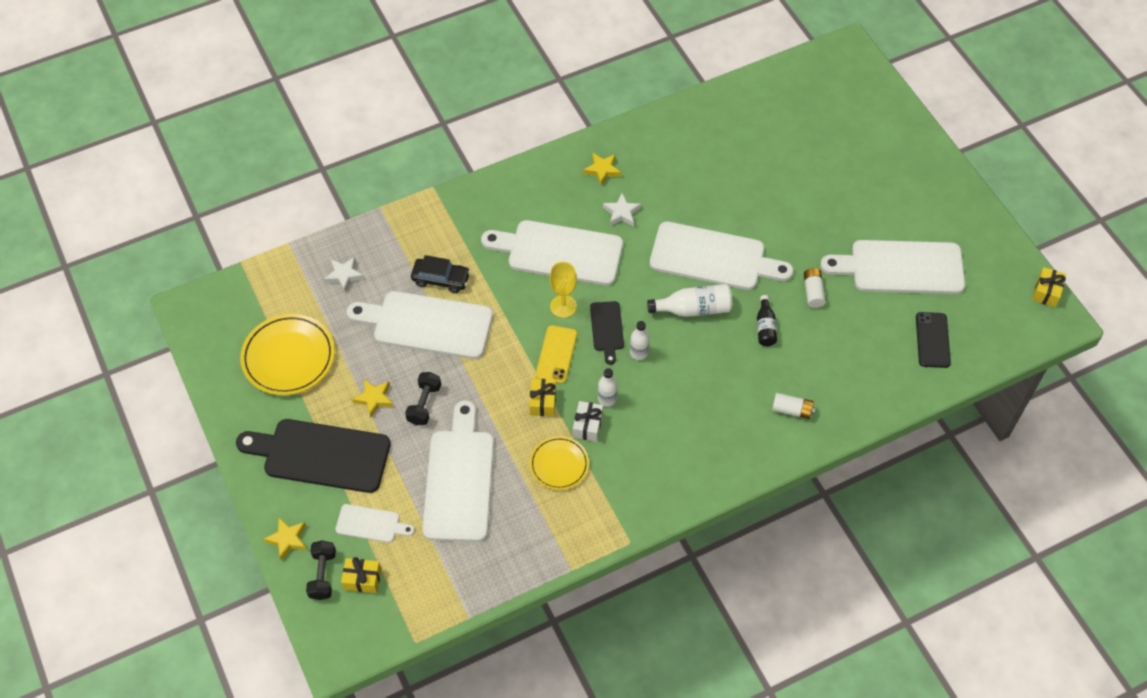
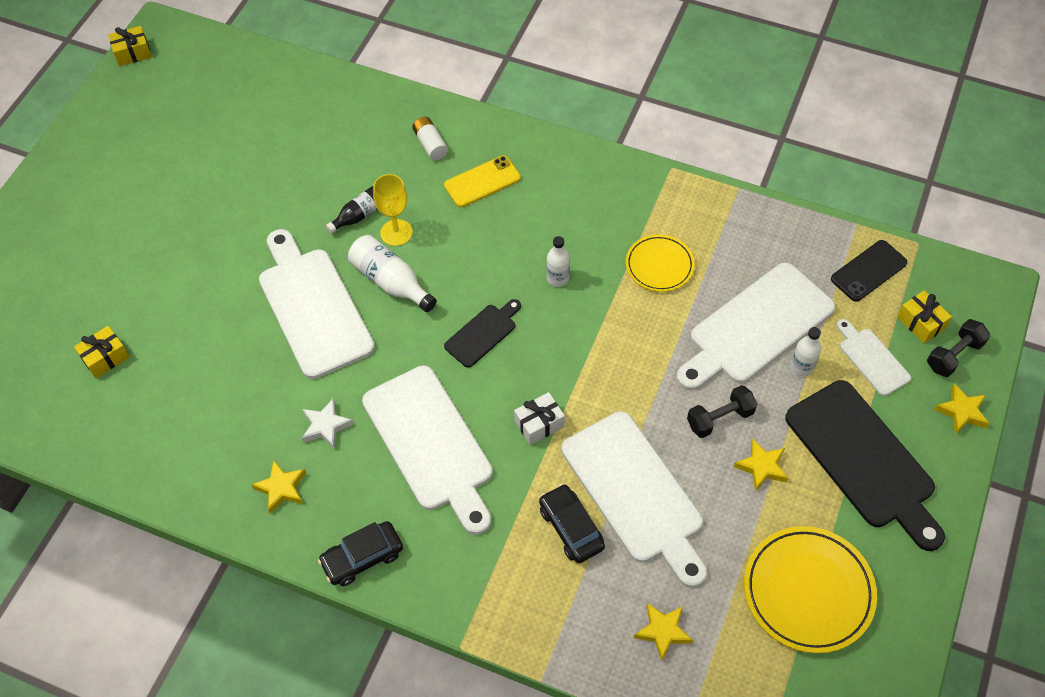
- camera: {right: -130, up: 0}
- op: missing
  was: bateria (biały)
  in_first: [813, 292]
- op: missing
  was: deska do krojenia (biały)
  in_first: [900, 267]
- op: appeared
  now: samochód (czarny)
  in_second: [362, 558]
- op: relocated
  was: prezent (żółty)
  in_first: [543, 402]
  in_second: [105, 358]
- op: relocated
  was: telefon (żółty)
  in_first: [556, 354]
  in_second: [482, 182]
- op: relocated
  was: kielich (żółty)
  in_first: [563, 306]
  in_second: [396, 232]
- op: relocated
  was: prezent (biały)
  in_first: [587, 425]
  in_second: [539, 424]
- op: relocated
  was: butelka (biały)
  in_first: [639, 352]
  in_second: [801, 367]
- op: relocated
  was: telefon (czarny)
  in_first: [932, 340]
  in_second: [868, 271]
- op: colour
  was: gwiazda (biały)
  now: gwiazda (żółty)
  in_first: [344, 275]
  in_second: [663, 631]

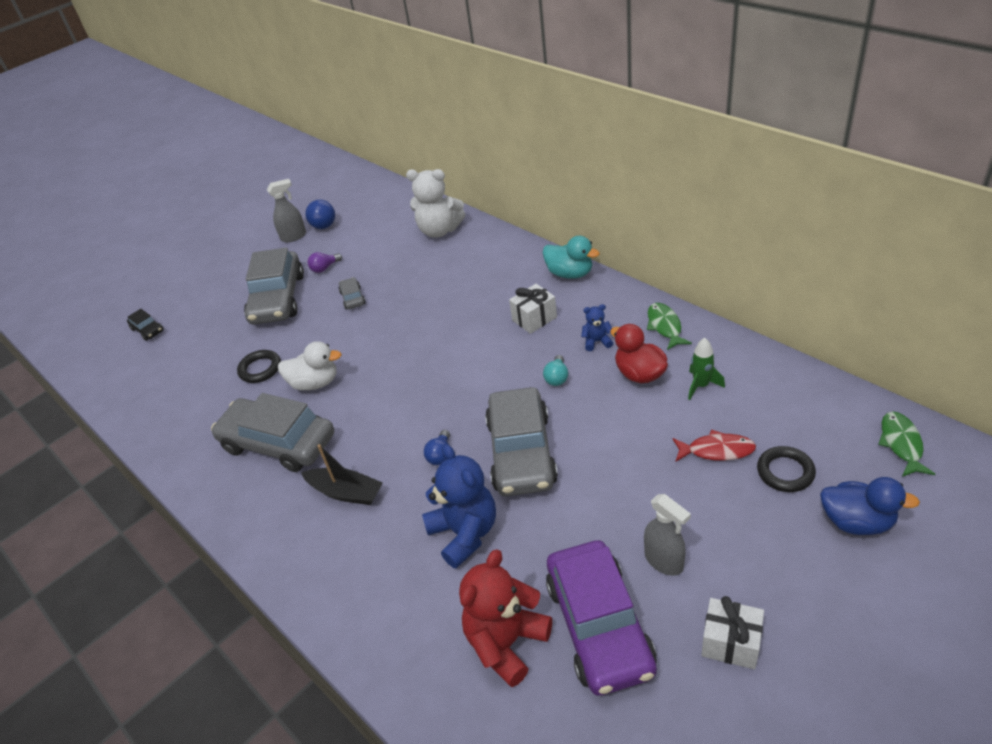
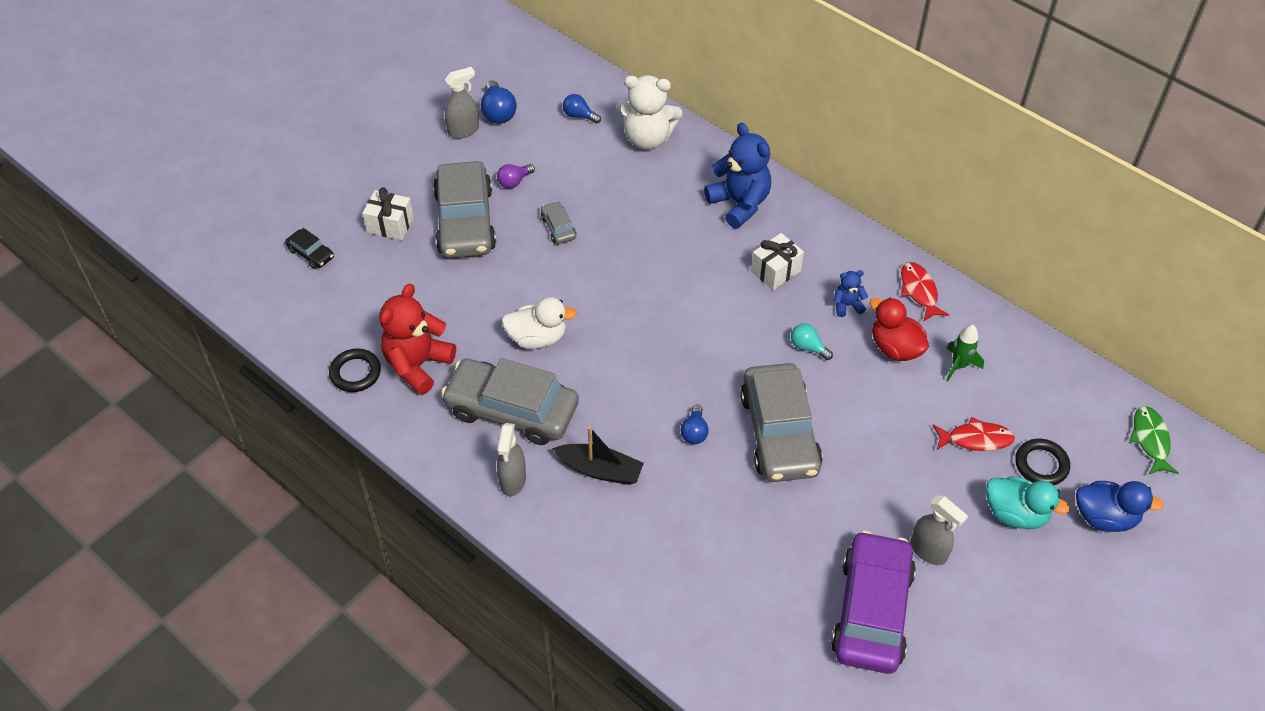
- camera: {right: -10, up: 10}
- op: appeared
  now: spryskiwacz (szary)
  in_second: [513, 480]
- op: appeared
  now: żarówka (niebieski)
  in_second: [579, 116]
- op: relocated
  was: pierścień (czarny)
  in_first: [260, 369]
  in_second: [355, 373]
- op: relocated
  was: miś (niebieski)
  in_first: [464, 533]
  in_second: [739, 204]
- op: relocated
  was: miś (czerwony)
  in_first: [506, 642]
  in_second: [418, 365]
- op: relocated
  was: kaczka (turkusowy)
  in_first: [570, 273]
  in_second: [1015, 514]
- op: relocated
  was: prezent (biały)
  in_first: [730, 643]
  in_second: [390, 225]
- op: colour
  was: ryba (zielony)
  now: ryba (czerwony)
  in_first: [665, 326]
  in_second: [919, 291]
- op: spun
  was: żarówka (turkusowy)
  in_first: [557, 378]
  in_second: [808, 347]
  clockwise: 120
- op: spun
  was: samochód (fioletowy)
  in_first: [599, 625]
  in_second: [872, 611]
  clockwise: -150

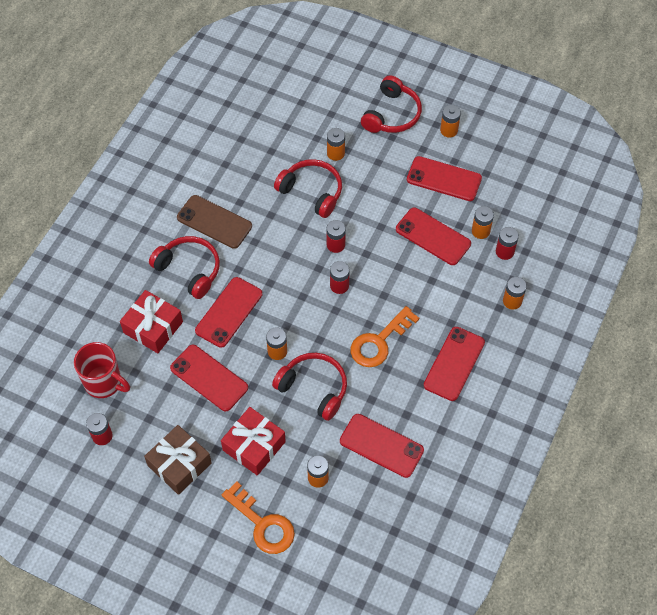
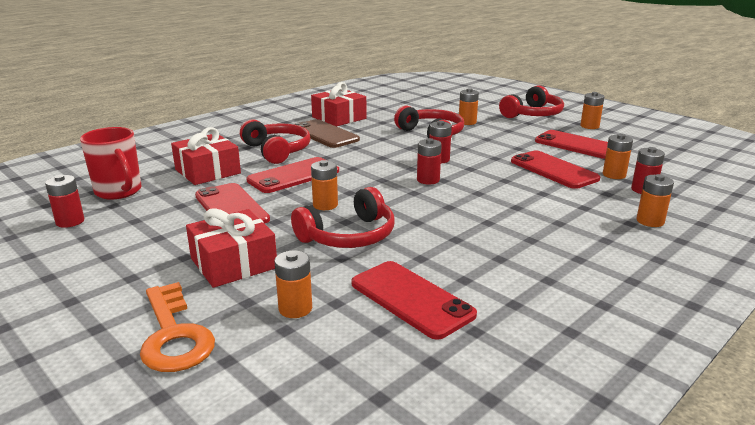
- camera: {right: 20, up: -35}
- op: missing
  was: prezent (brązowy)
  in_first: [179, 464]
- op: missing
  was: klucz (pomarańczowy)
  in_first: [379, 341]
- op: missing
  was: telefon (czerwony)
  in_first: [454, 364]
- op: appeared
  now: prezent (czerwony)
  in_second: [339, 118]
- op: spun
  was: słuchawki (czerwony)
  in_first: [314, 388]
  in_second: [349, 236]
  clockwise: 90

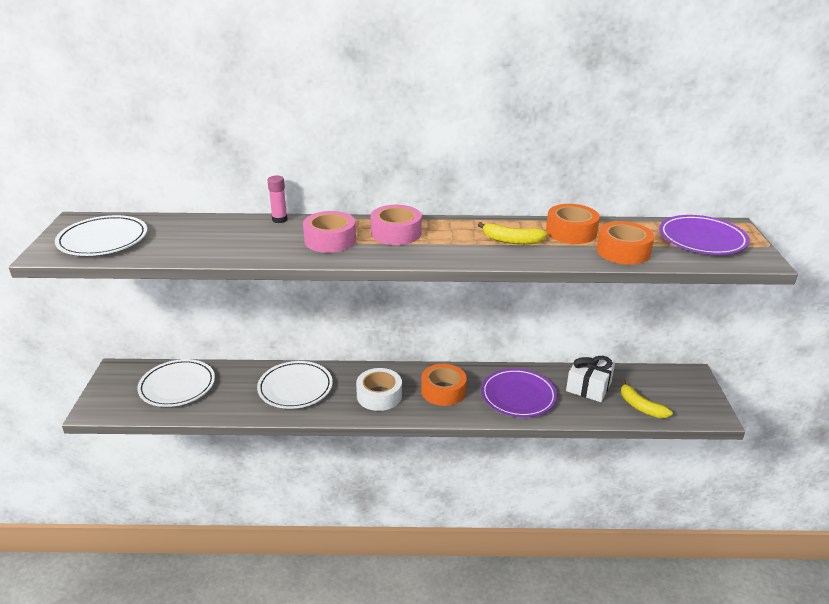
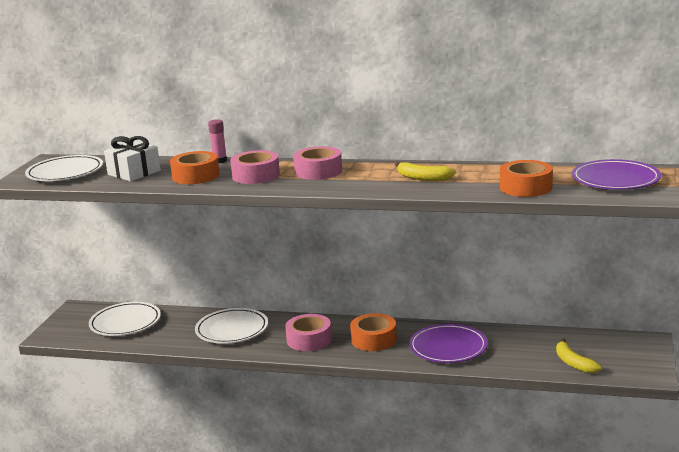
- camera: {right: 15, up: -10}
- op: relocated
  was: taśma klejąca (pomarańczowy)
  in_first: [571, 232]
  in_second: [195, 176]
- op: relocated
  was: prezent (biały)
  in_first: [588, 386]
  in_second: [134, 173]
- op: colour
  was: taśma klejąca (biały)
  now: taśma klejąca (różowy)
  in_first: [379, 395]
  in_second: [309, 340]

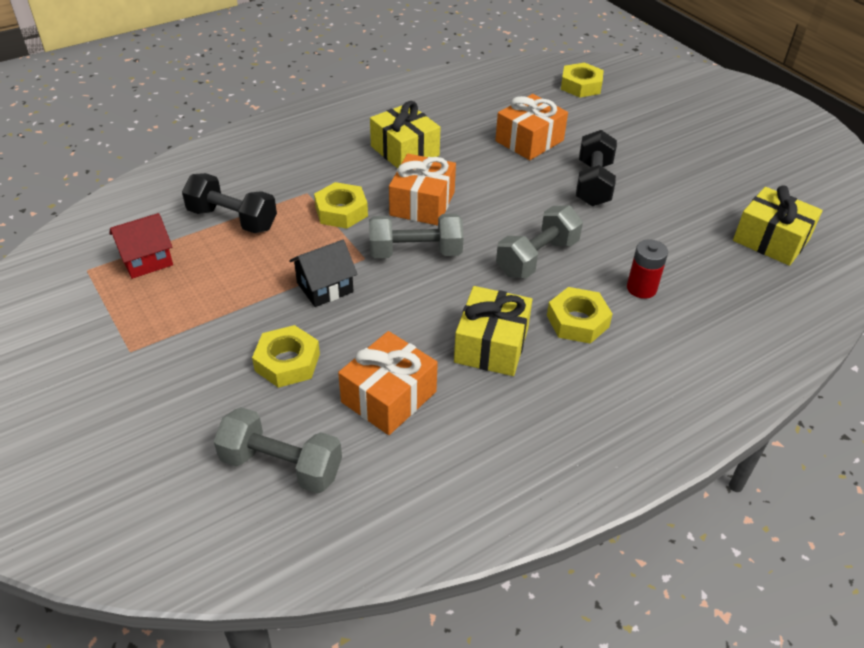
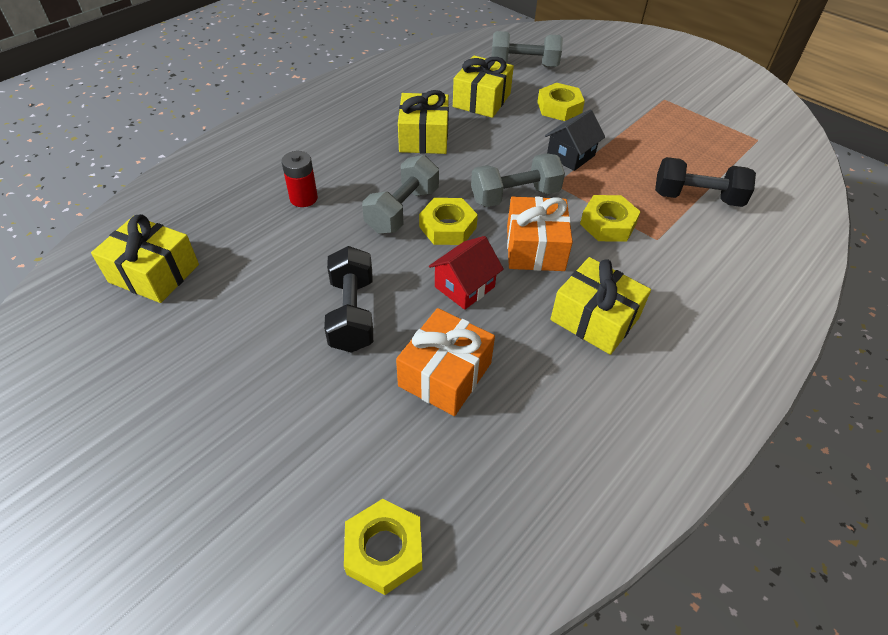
- camera: {right: 165, up: 5}
- op: relocated
  was: domek (czerwony)
  in_first: [146, 260]
  in_second: [464, 287]
- op: relocated
  was: nakrętka (żółty)
  in_first: [577, 321]
  in_second: [447, 227]
- op: colour
  was: prezent (pomarańczowy)
  now: prezent (żółty)
  in_first: [389, 397]
  in_second: [481, 100]

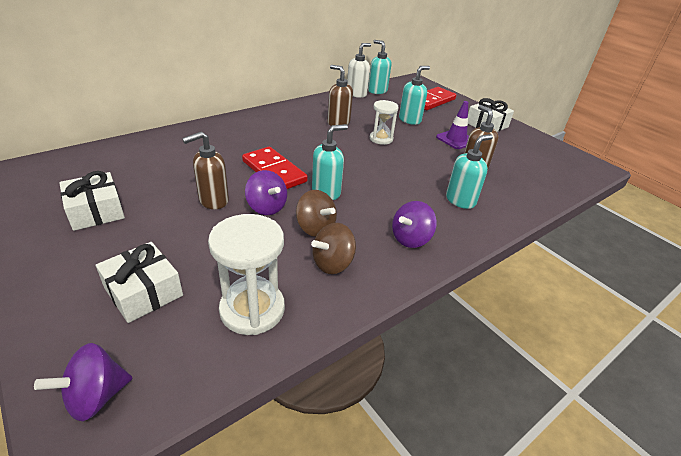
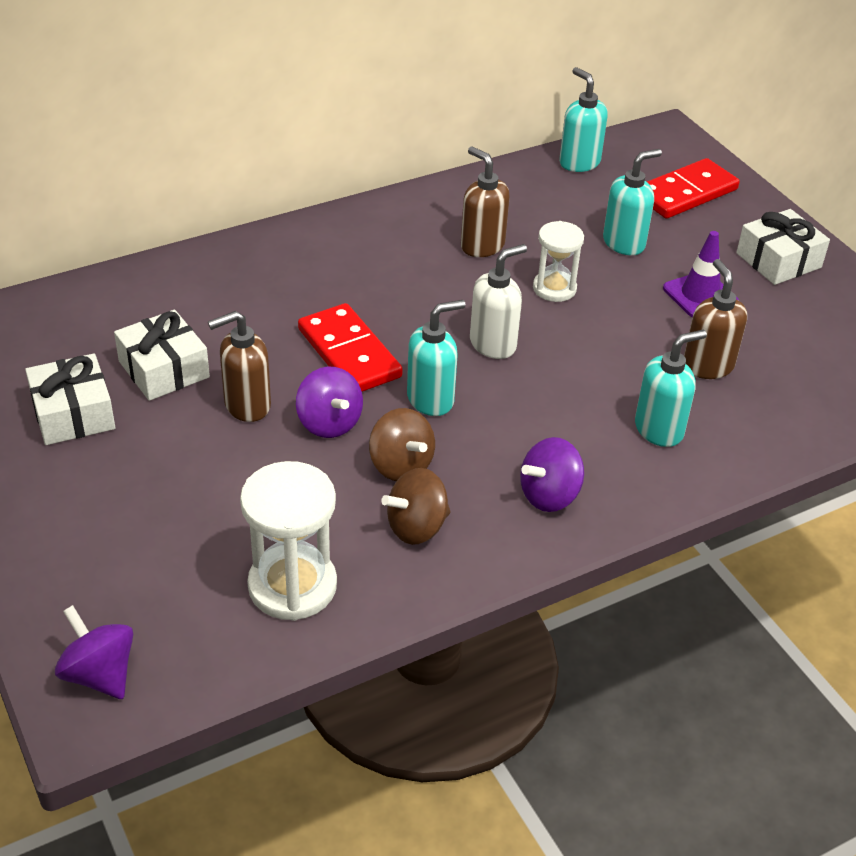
- camera: {right: 10, up: 5}
- op: relocated
  was: prezent (biały)
  in_first: [144, 291]
  in_second: [164, 369]
- op: relocated
  was: dozownik mydła (biały)
  in_first: [356, 94]
  in_second: [493, 344]
- op: spun
  was: bączek (fioletowy)
  in_first: [96, 397]
  in_second: [99, 674]
  clockwise: 75

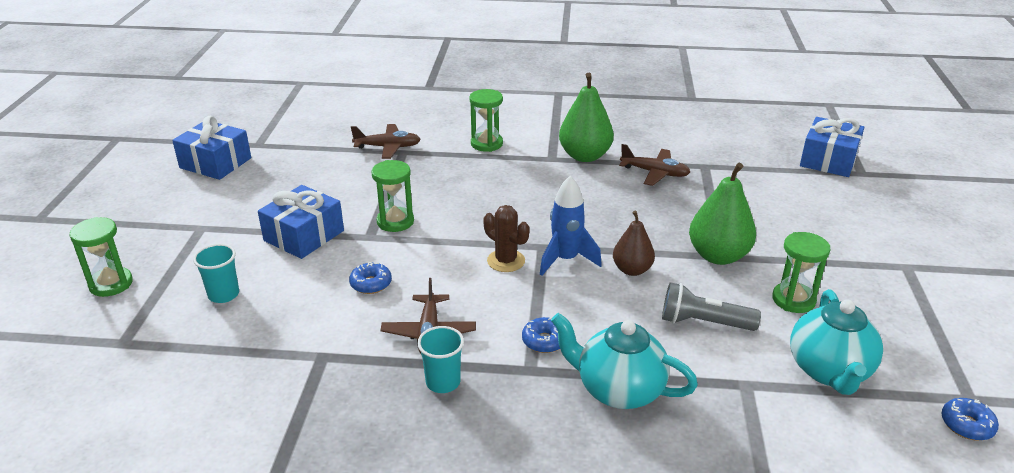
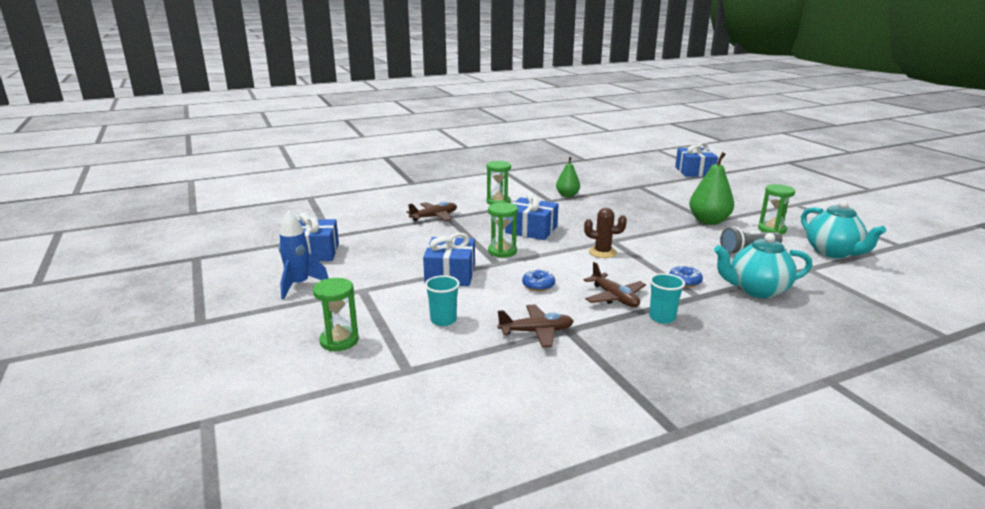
- camera: {right: -30, up: -10}
- op: missing
  was: gruszka (brązowy)
  in_first: [632, 270]
- op: missing
  was: donut (niebieski)
  in_first: [967, 425]
- op: appeared
  now: prezent (niebieski)
  in_second: [531, 230]
- op: relocated
  was: rakieta (niebieski)
  in_first: [566, 260]
  in_second: [299, 285]
- op: relocated
  was: samolot (brązowy)
  in_first: [655, 173]
  in_second: [536, 332]
- op: size
  was: gruszka (zielony)
  in_first: [584, 156]
  in_second: [567, 195]
  ratio: 0.63

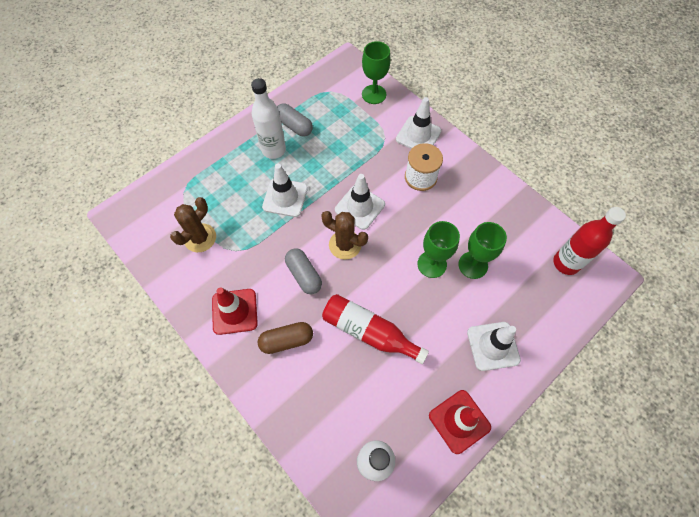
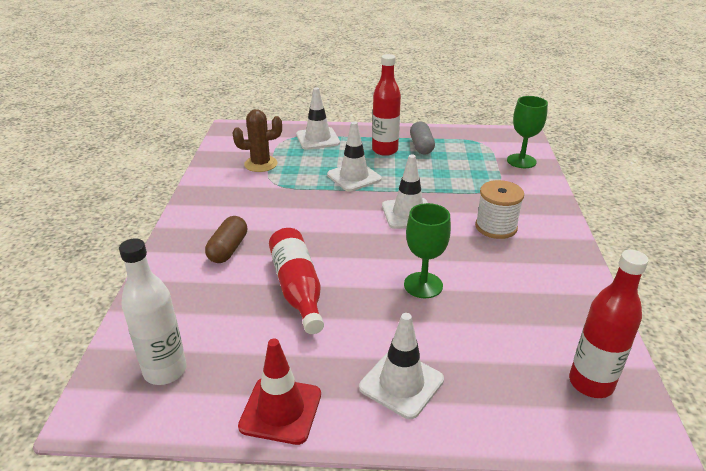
- camera: {right: 45, up: -30}
- op: missing
  was: pachołek (czerwony)
  in_first: [234, 311]
- op: missing
  was: kapsułka (szary)
  in_first: [304, 275]
- op: missing
  was: kaktus (brązowy)
  in_first: [345, 245]
- op: missing
  was: kielich (zielony)
  in_first: [473, 265]
- op: relocated
  was: pachołek (biały)
  in_first: [418, 135]
  in_second: [318, 139]
- op: colour
  was: butelka (biały)
  now: butelka (czerwony)
  in_first: [273, 150]
  in_second: [385, 150]
- op: spun
  was: kapsułka (brązowy)
  in_first: [286, 340]
  in_second: [228, 249]
  clockwise: 75

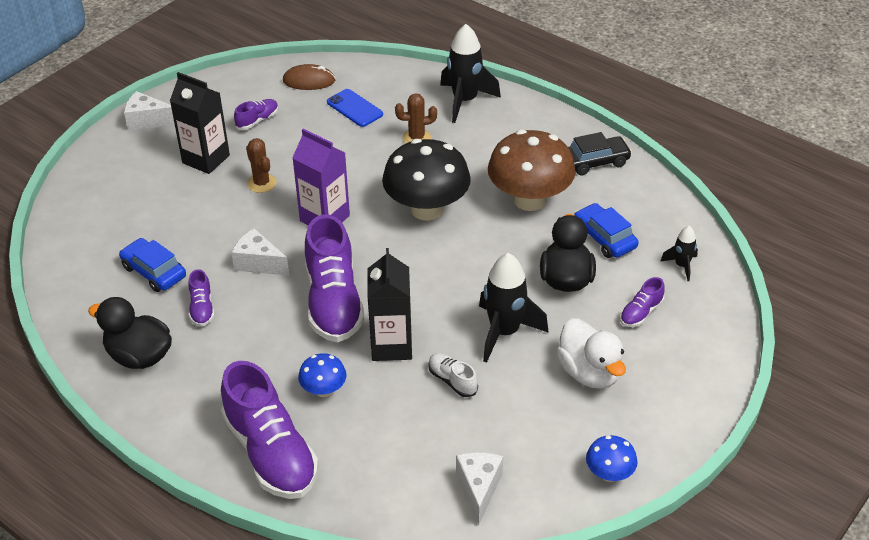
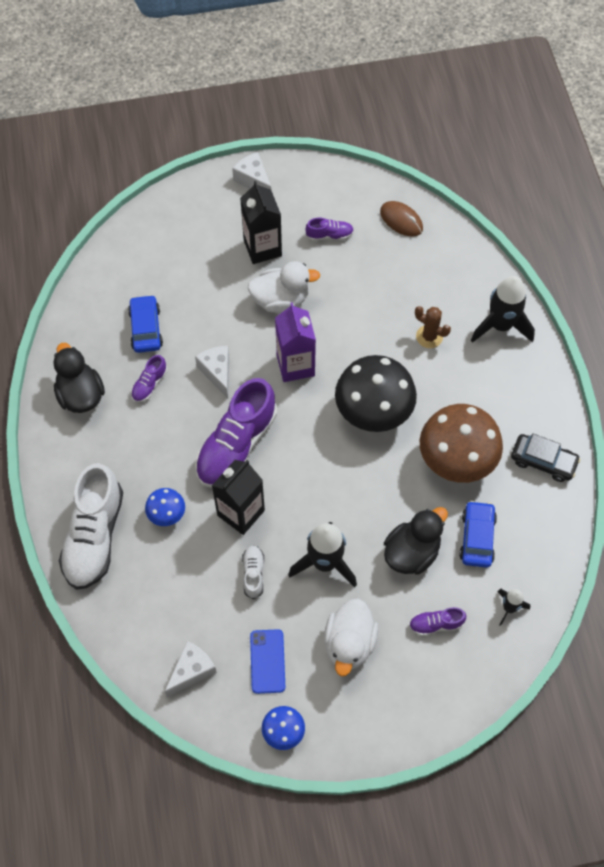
- camera: {right: 40, up: 20}
- op: relocated
  was: telefon (niebieski)
  in_first: [354, 108]
  in_second: [267, 661]
- op: exchanged
  was: kaktus (brązowy)
  now: kaczka (biały)
  in_first: [261, 183]
  in_second: [281, 299]
- op: colour
  was: but (fioletowy)
  now: but (biały)
  in_first: [271, 452]
  in_second: [94, 536]

